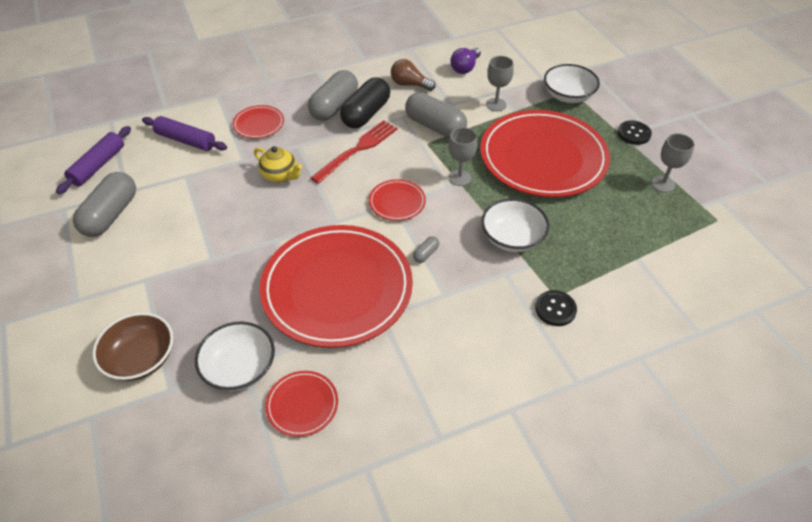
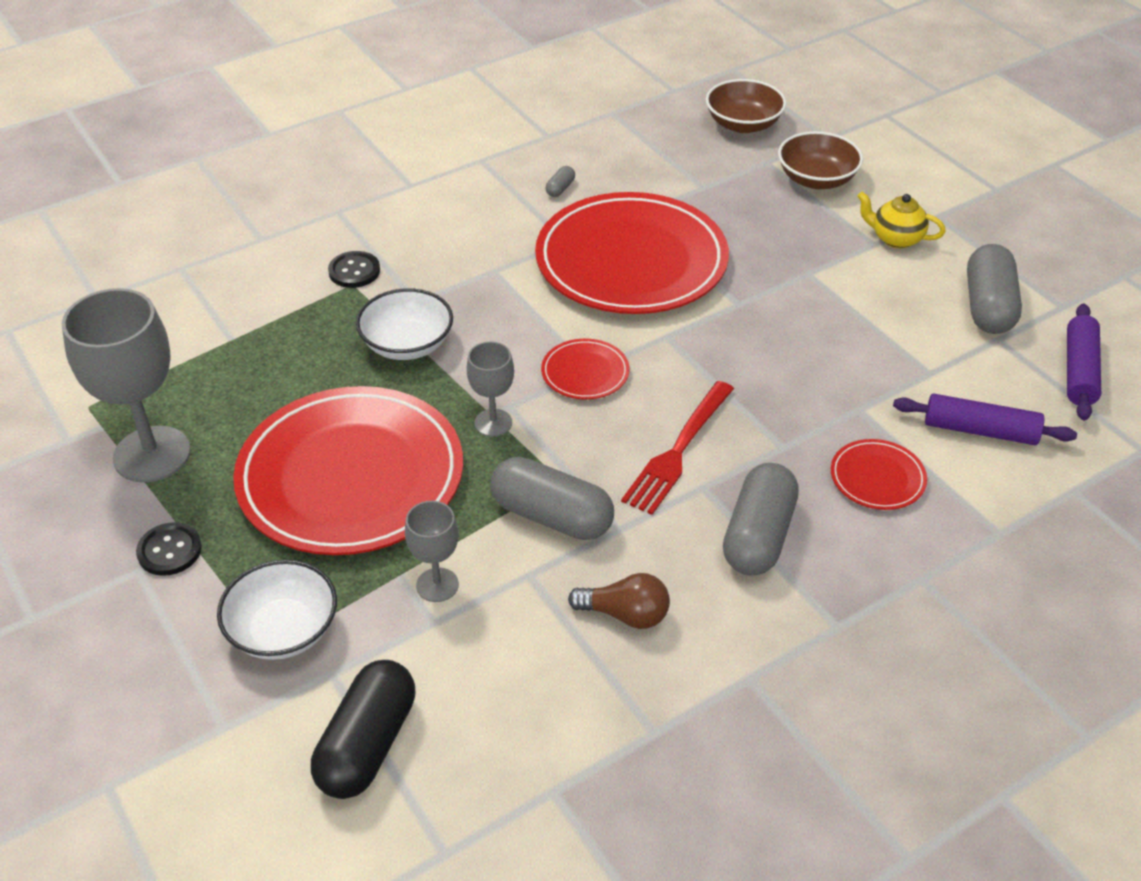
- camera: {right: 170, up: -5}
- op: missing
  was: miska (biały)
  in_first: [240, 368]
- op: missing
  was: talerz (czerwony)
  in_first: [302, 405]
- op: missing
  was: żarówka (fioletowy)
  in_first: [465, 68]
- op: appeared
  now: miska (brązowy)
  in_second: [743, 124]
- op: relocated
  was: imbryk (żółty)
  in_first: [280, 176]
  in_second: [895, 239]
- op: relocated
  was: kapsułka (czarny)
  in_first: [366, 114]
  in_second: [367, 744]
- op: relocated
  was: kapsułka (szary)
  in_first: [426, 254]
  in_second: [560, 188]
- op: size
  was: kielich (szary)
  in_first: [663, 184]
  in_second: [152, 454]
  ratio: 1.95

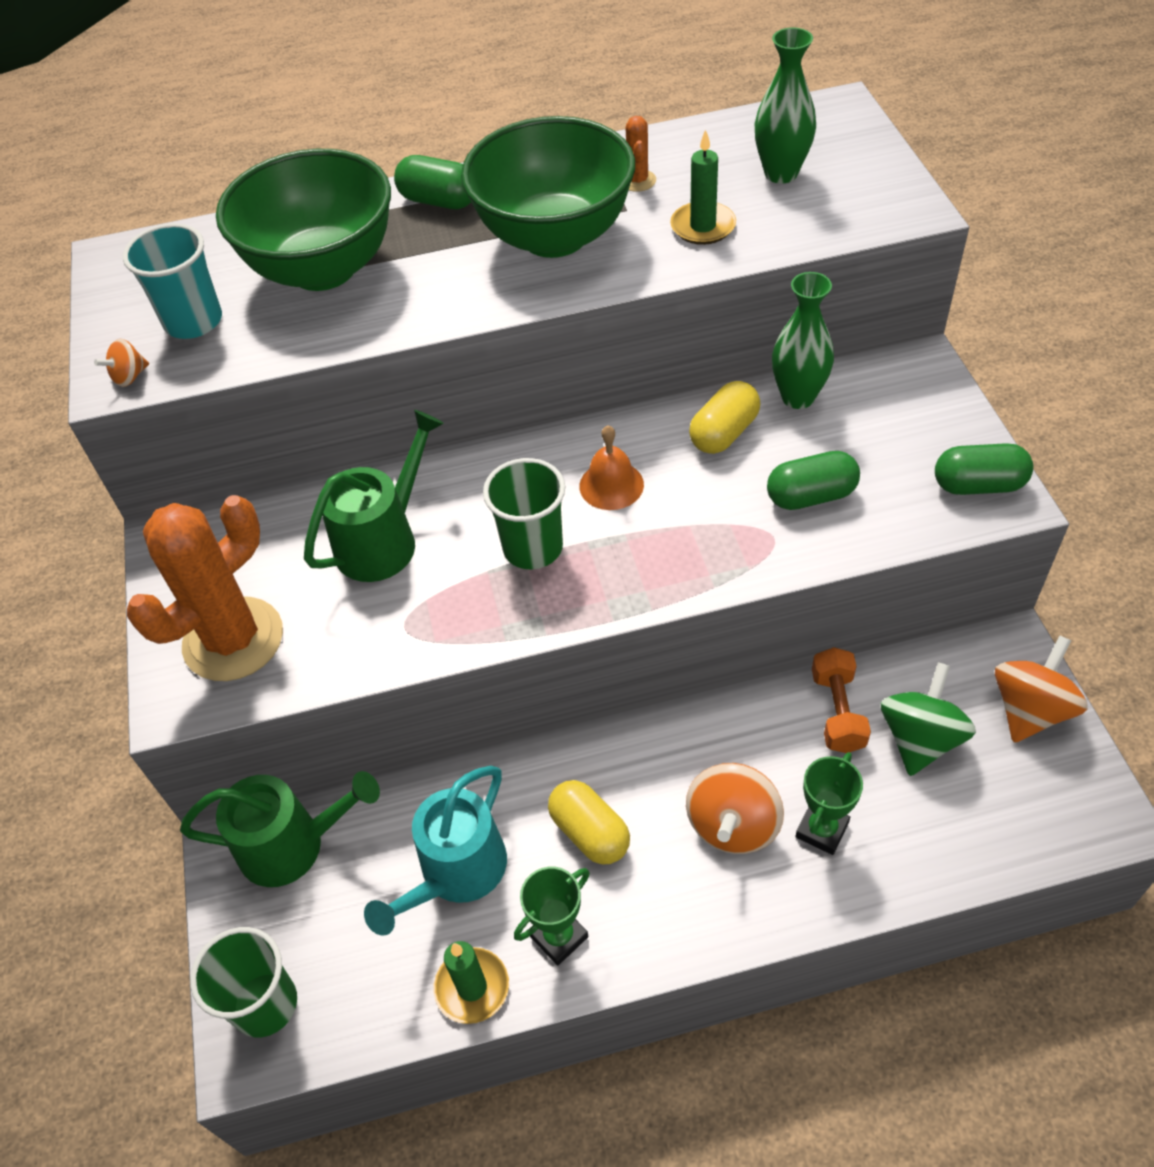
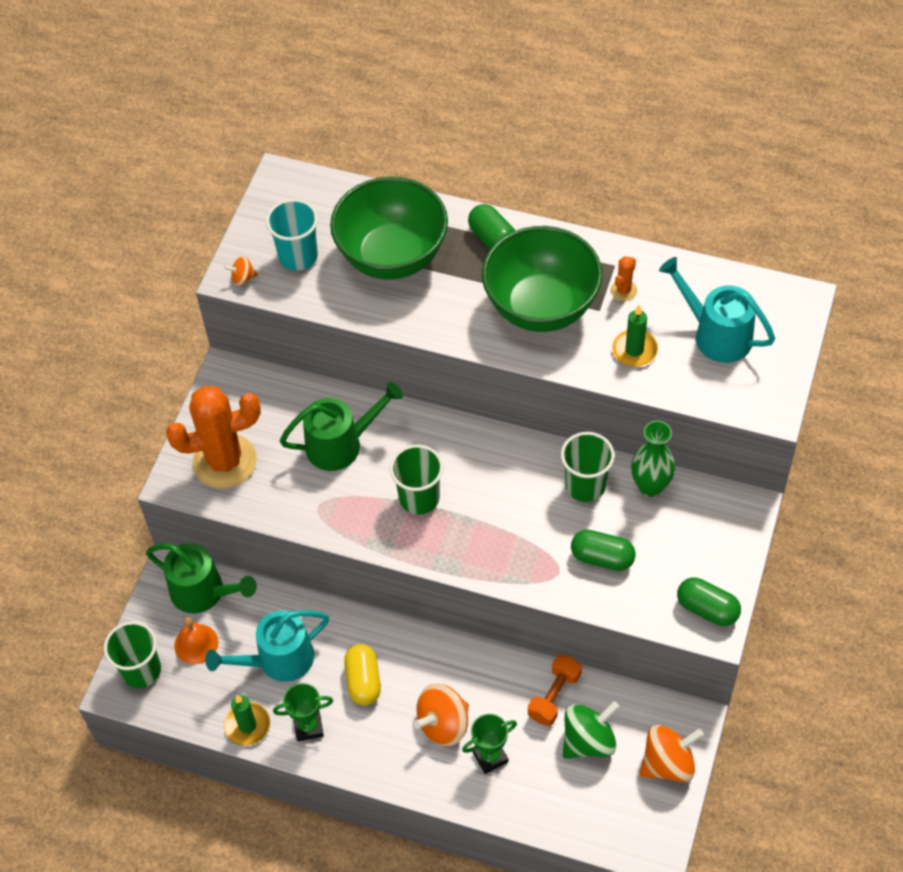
- camera: {right: 30, up: 5}
- op: relocated
  was: dzwonek (pomarańczowy)
  in_first: [611, 485]
  in_second: [196, 644]
- op: exchanged
  was: kapsułka (żółty)
  now: szklanka (zielony)
  in_first: [724, 433]
  in_second: [585, 485]
- op: exchanged
  was: wazon (zielony)
  now: konewka (turkusowy)
  in_first: [781, 173]
  in_second: [716, 335]

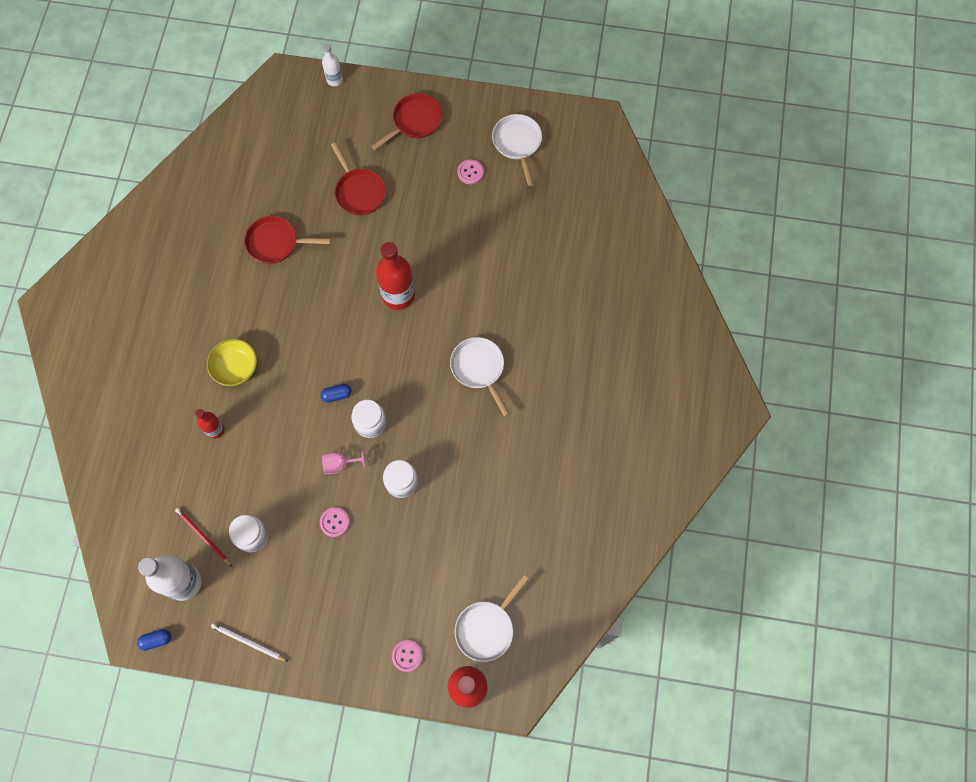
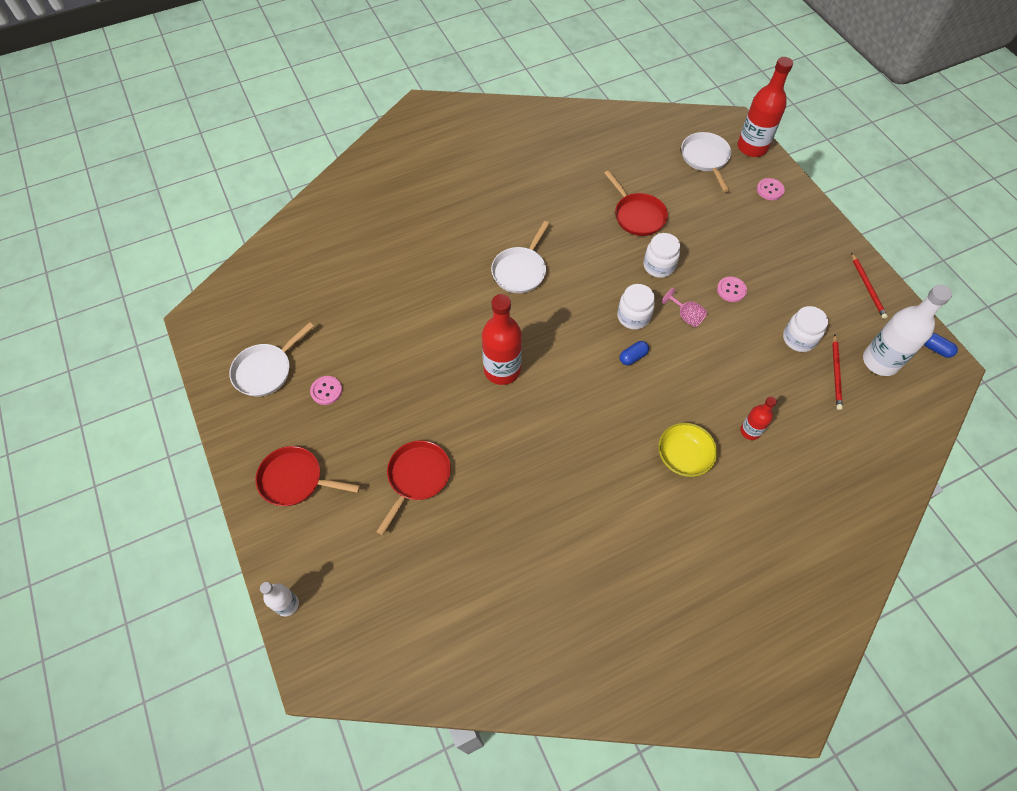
- camera: {right: -125, up: -10}
- op: relocated
  was: patelnia (czerwony)
  in_first: [276, 243]
  in_second: [637, 215]
- op: colour
  was: ołówek (biały)
  now: ołówek (czerwony)
  in_first: [248, 642]
  in_second: [867, 287]
- op: spun
  was: kapsułka (niebieski)
  in_first: [337, 395]
  in_second: [633, 357]
  clockwise: -75
- op: spun
  was: patelnia (biały)
  in_first: [487, 628]
  in_second: [705, 158]
  clockwise: -105

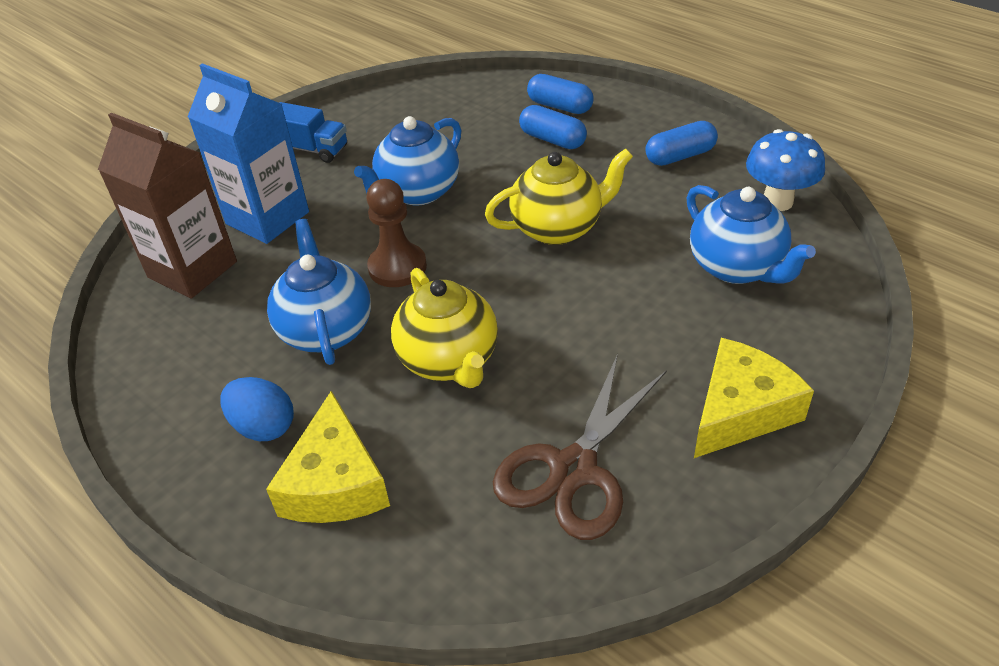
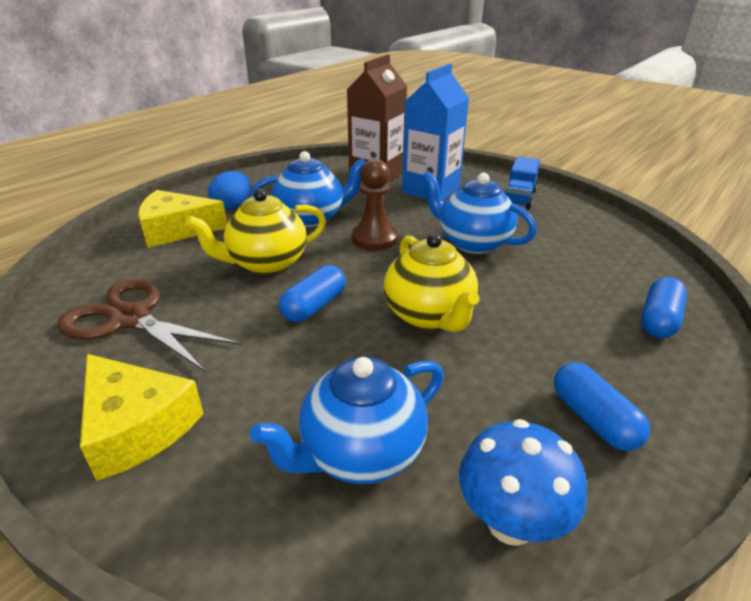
- camera: {right: 85, up: -10}
- op: relocated
  was: kapsułka (niebieski)
  in_first: [552, 140]
  in_second: [314, 306]

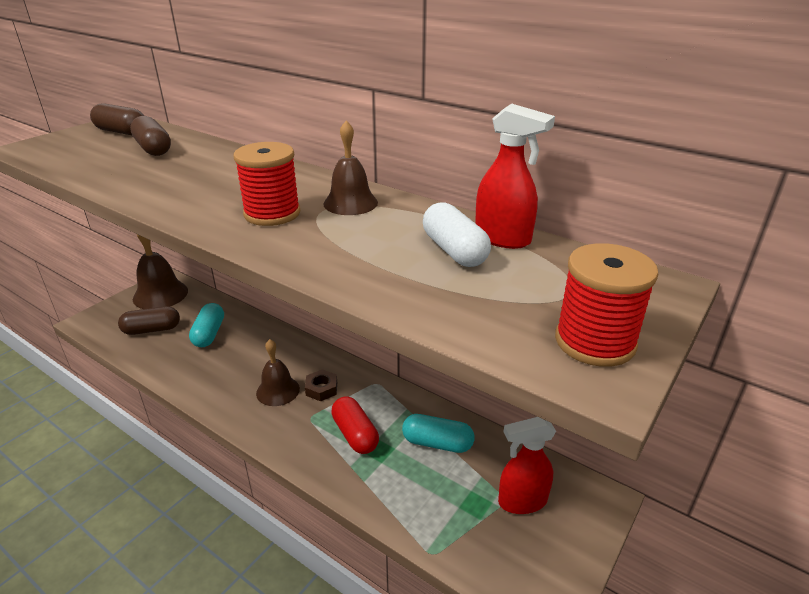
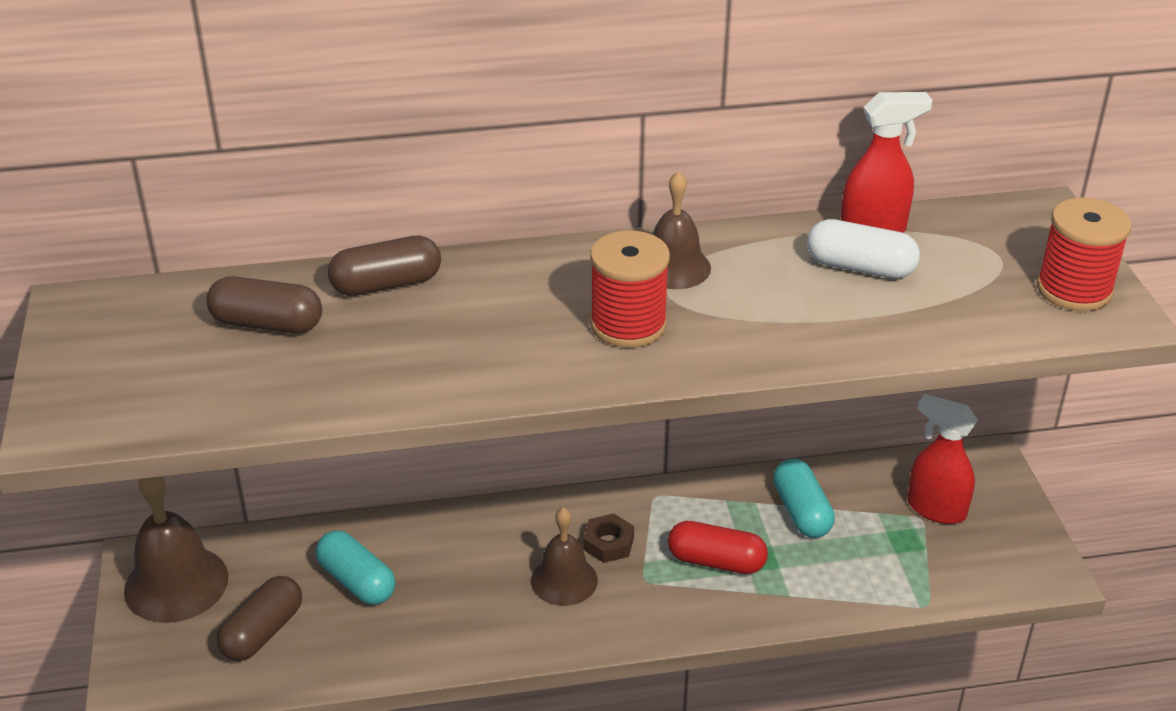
- camera: {right: -45, up: 5}
- op: relocated
  was: kapsułka (brązowy)
  in_first: [121, 132]
  in_second: [386, 284]
- op: spun
  was: kapsułka (turkusowy)
  in_first: [437, 443]
  in_second: [801, 512]
  clockwise: -75
- op: spun
  was: spryskiwacz (czerwony)
  in_first: [522, 501]
  in_second: [935, 509]
  clockwise: 90

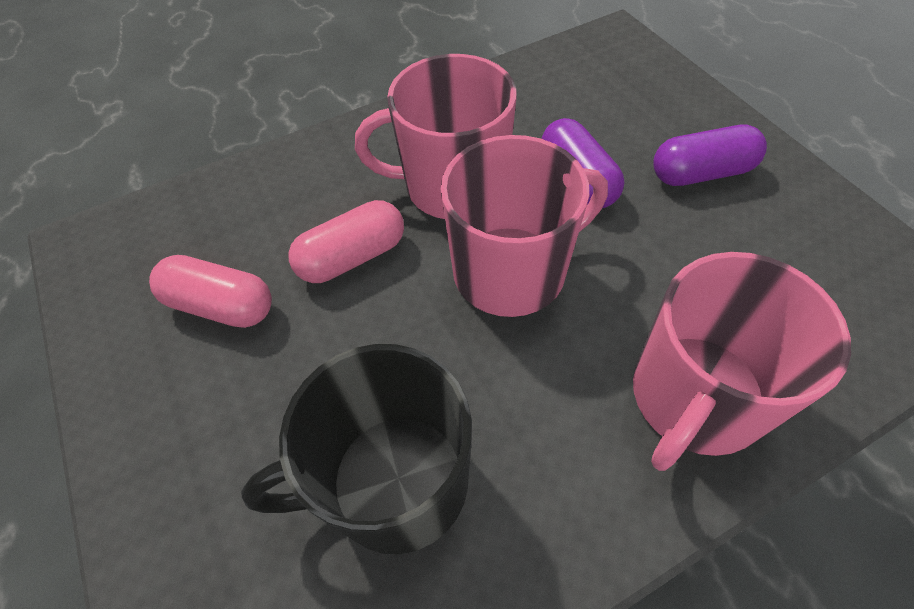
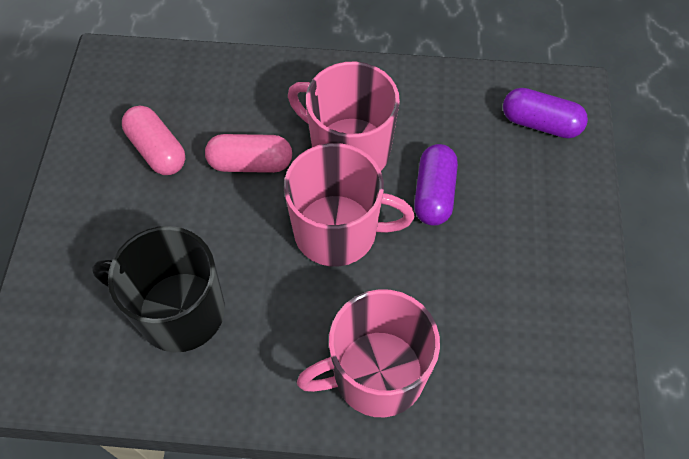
- camera: {right: 30, up: 5}
- op: relocated
  was: kapsułka (fioletowy)
  in_first: [701, 173]
  in_second: [540, 123]

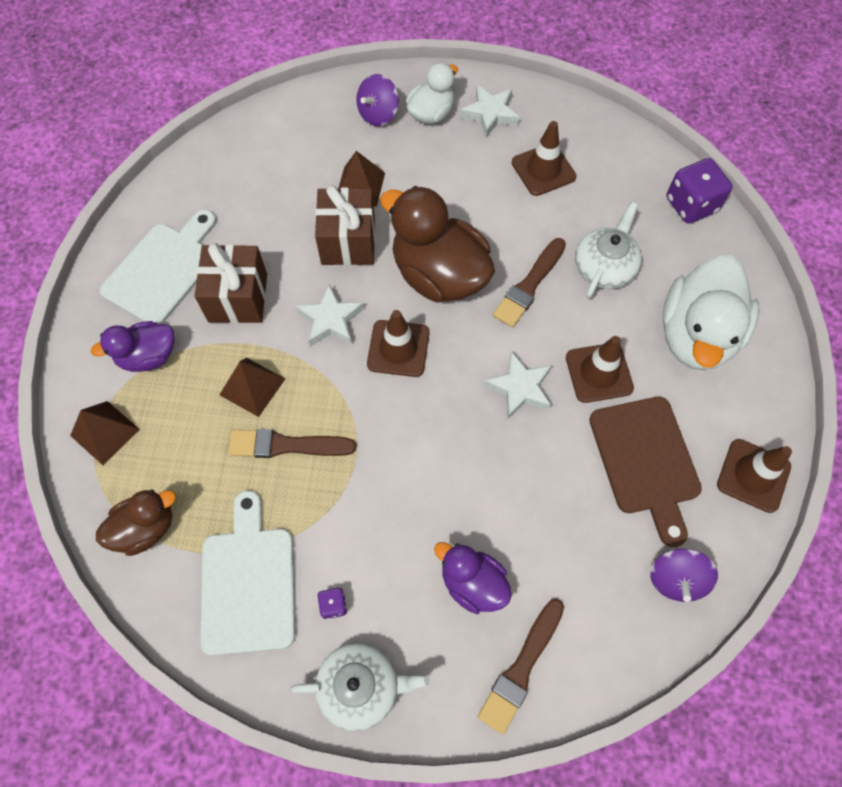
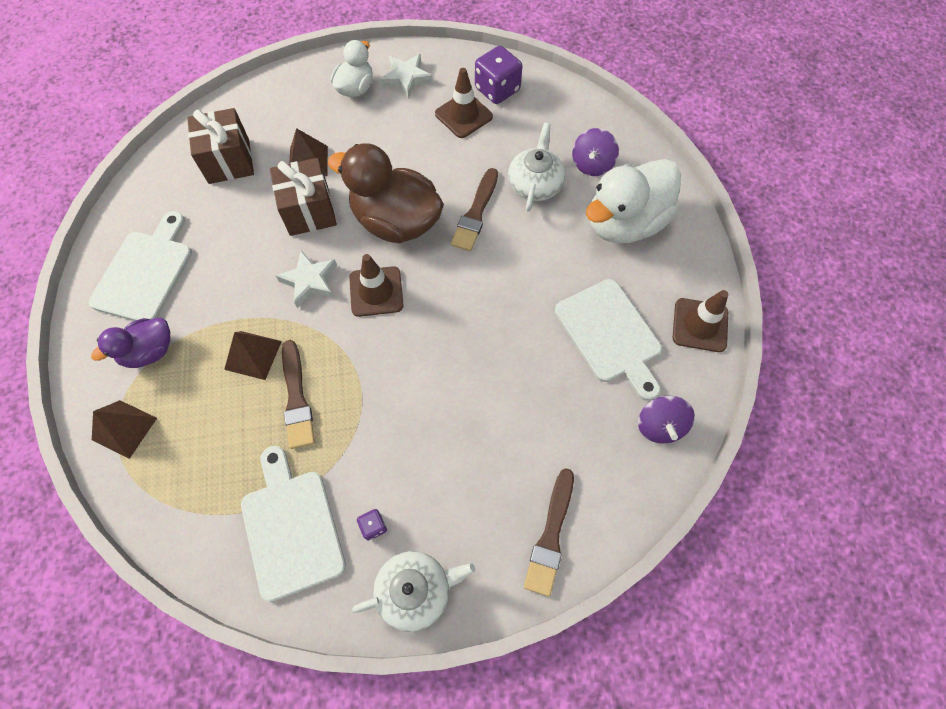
- camera: {right: -15, up: 0}
- op: missing
  was: kaczka (brązowy)
  in_first: [145, 528]
- op: missing
  was: kaczka (fioletowy)
  in_first: [472, 583]
- op: missing
  was: gwiazda (biały)
  in_first: [520, 388]
- op: missing
  was: pachołek (brązowy)
  in_first: [599, 373]
- op: relocated
  was: prezent (brązowy)
  in_first: [238, 297]
  in_second: [229, 161]
- op: relocated
  was: bączek (fioletowy)
  in_first: [378, 114]
  in_second: [592, 164]
- op: relocated
  was: kostka do gry (fioletowy)
  in_first: [691, 205]
  in_second: [497, 90]
- op: colour
  was: deska do krojenia (brązowy)
  now: deska do krojenia (biały)
  in_first: [645, 461]
  in_second: [610, 335]
- op: spun
  was: pędzel (brązowy)
  in_first: [286, 445]
  in_second: [296, 398]
  clockwise: -90
- op: spun
  was: kaczka (biały)
  in_first: [696, 335]
  in_second: [624, 222]
  clockwise: 45

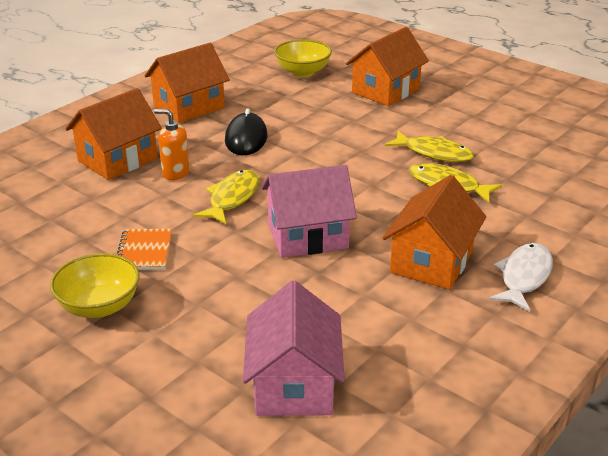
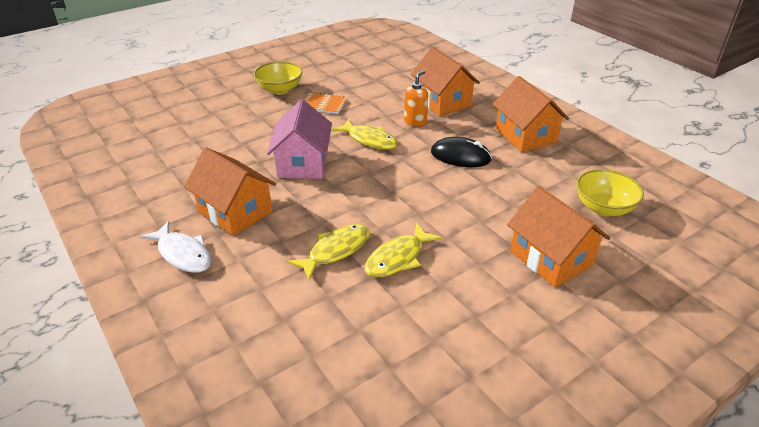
- camera: {right: 105, up: 5}
- op: missing
  was: domek (różowy)
  in_first: [294, 384]

